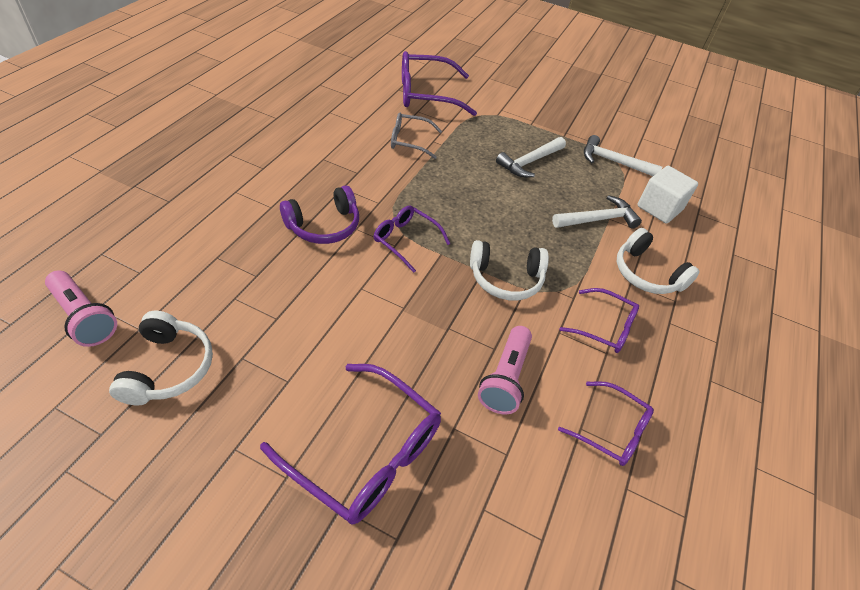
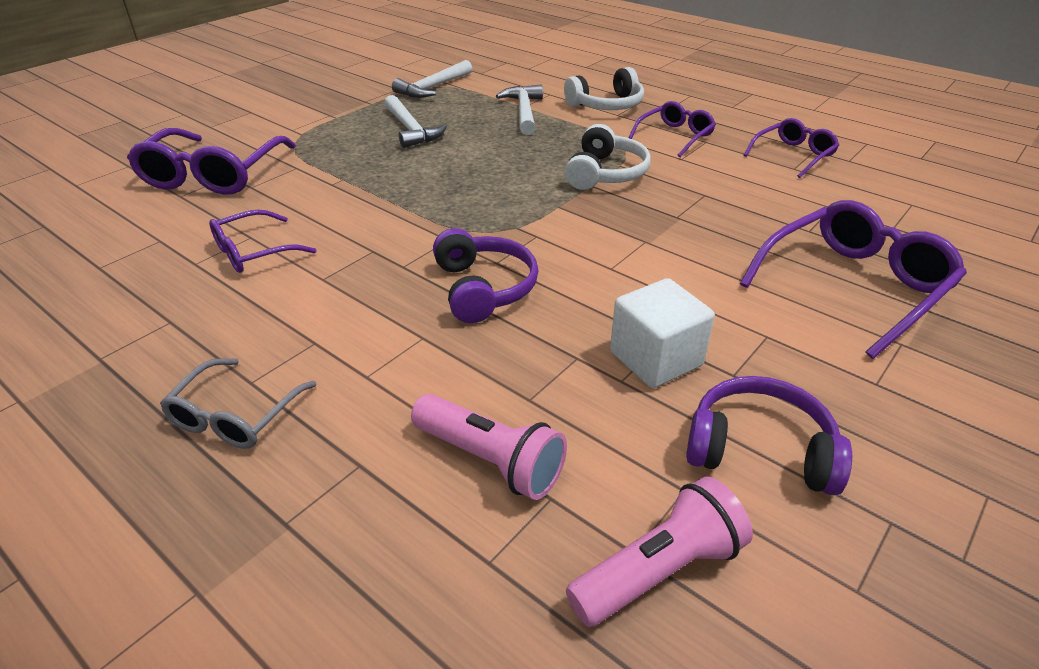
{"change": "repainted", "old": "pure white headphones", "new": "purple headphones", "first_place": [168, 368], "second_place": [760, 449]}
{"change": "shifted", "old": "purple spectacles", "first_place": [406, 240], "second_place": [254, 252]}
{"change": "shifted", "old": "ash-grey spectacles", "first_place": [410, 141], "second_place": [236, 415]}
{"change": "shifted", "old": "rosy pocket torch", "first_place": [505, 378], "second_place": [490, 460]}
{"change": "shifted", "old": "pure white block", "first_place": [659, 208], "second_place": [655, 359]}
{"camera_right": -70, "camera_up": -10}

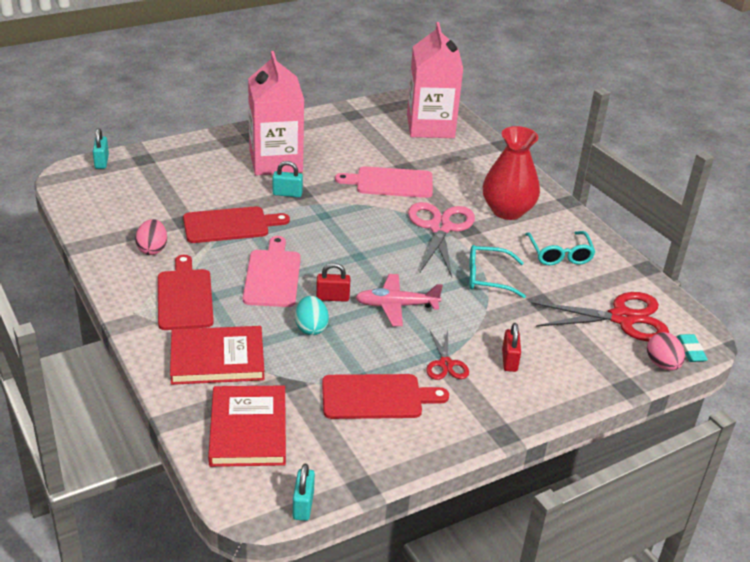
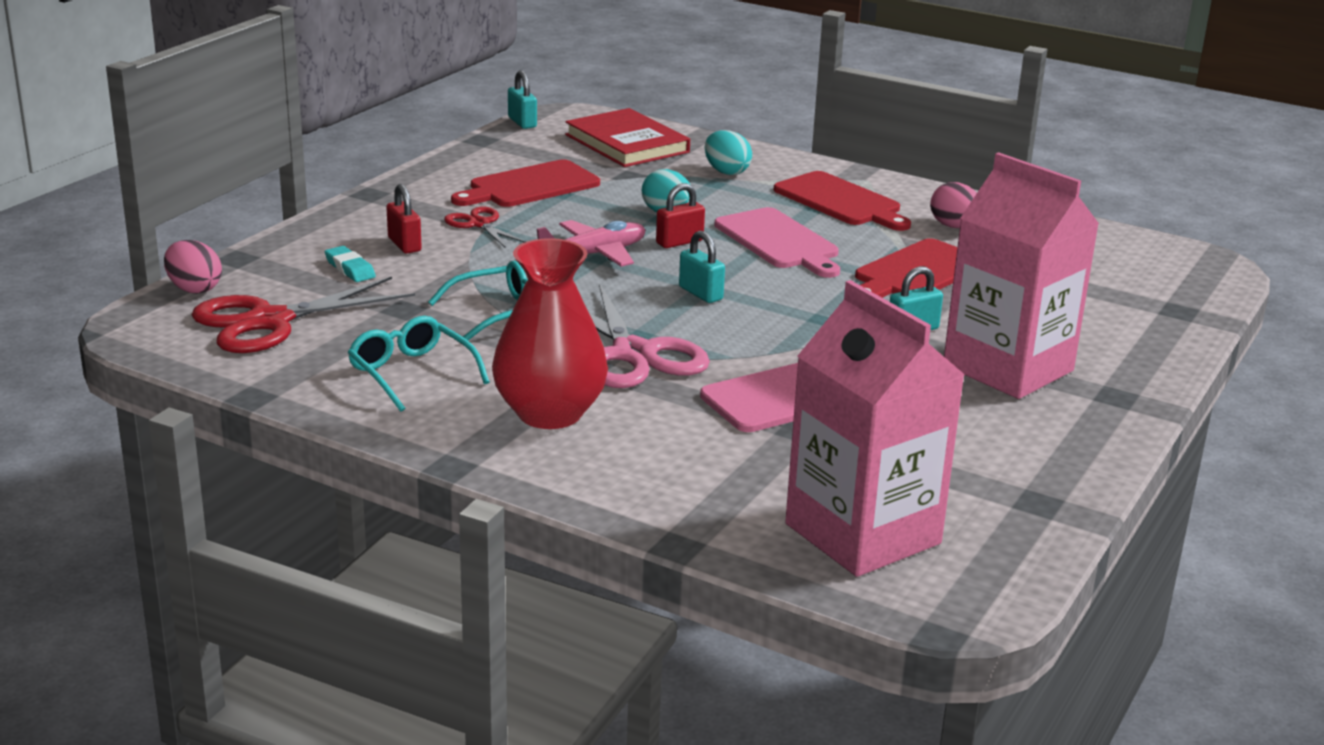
{"change": "shifted", "old": "aqua small lock", "first_place": [102, 162], "second_place": [700, 293]}
{"change": "swapped", "old": "scarlet book", "new": "aqua egg shape", "first_place": [217, 359], "second_place": [726, 172]}
{"change": "shifted", "old": "aqua eraser", "first_place": [691, 350], "second_place": [350, 269]}
{"camera_right": 150, "camera_up": -10}

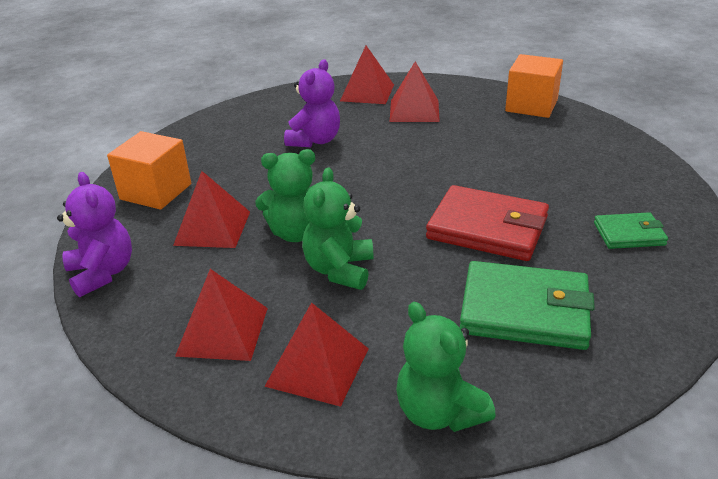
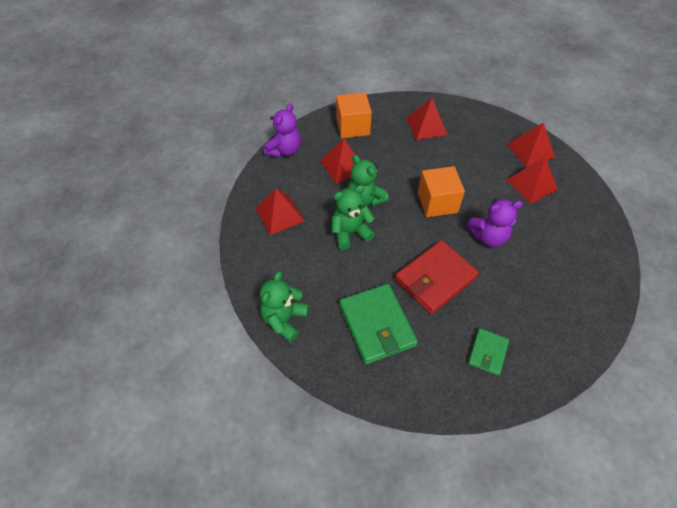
{"change": "shifted", "old": "scarlet pyramid", "first_place": [317, 367], "second_place": [426, 126]}
{"change": "shifted", "old": "purple stuffed bear", "first_place": [315, 140], "second_place": [488, 237]}
{"change": "rotated", "old": "scarlet card wallet", "first_place": [487, 228], "second_place": [435, 278], "degrees": 60}
{"change": "shifted", "old": "bright orange block", "first_place": [531, 105], "second_place": [437, 202]}
{"change": "rotated", "old": "leaf-green card wallet", "first_place": [629, 234], "second_place": [488, 352], "degrees": 60}
{"camera_right": 55, "camera_up": 20}

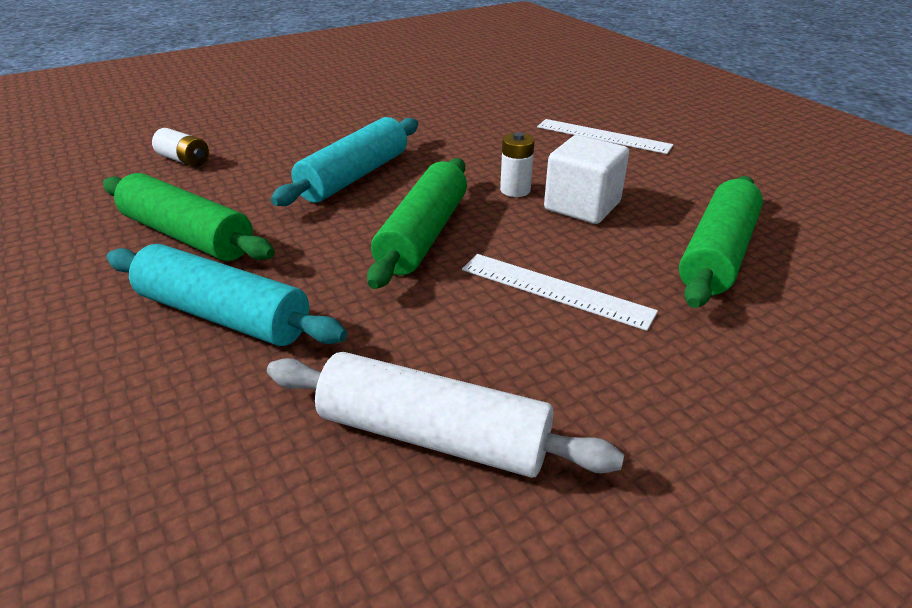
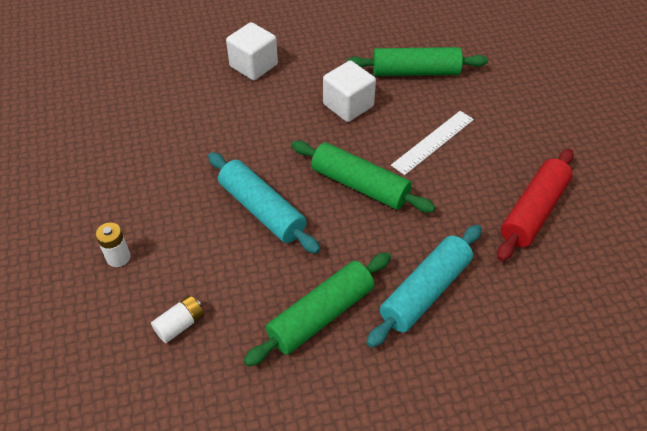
{"change": "repainted", "old": "pure white rolling pin", "new": "scarlet rolling pin", "first_place": [434, 435], "second_place": [533, 211]}
{"change": "shifted", "old": "pure white power cell", "first_place": [515, 190], "second_place": [118, 257]}
{"change": "swapped", "old": "pure white straightedge", "new": "pure white block", "first_place": [603, 136], "second_place": [253, 65]}
{"change": "rotated", "old": "leaf-green rolling pin", "first_place": [716, 254], "second_place": [415, 72], "degrees": -45}
{"camera_right": -75, "camera_up": 15}

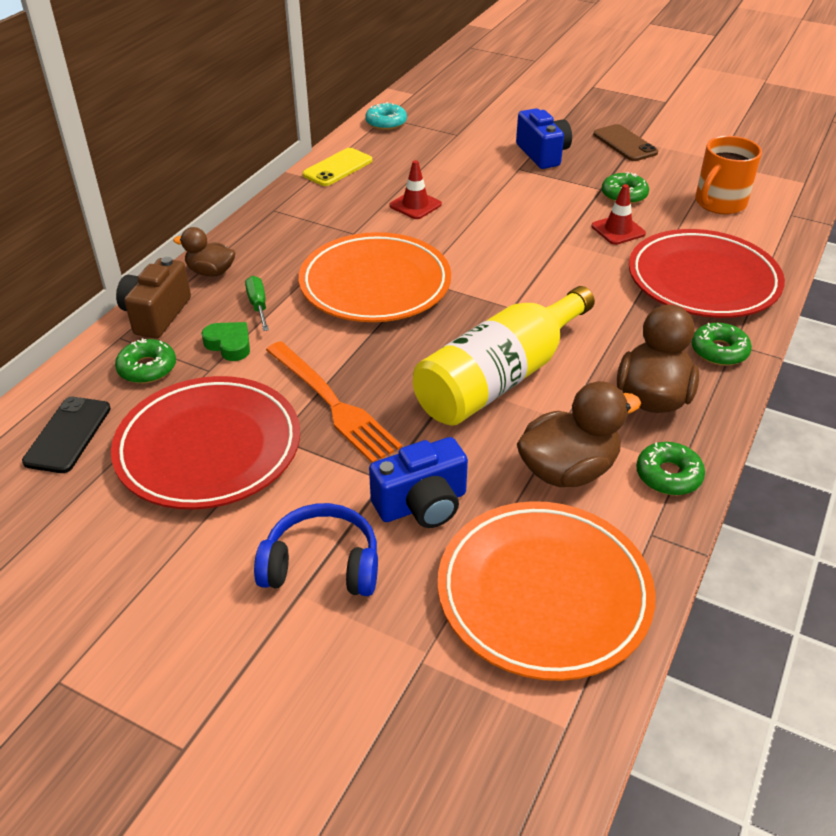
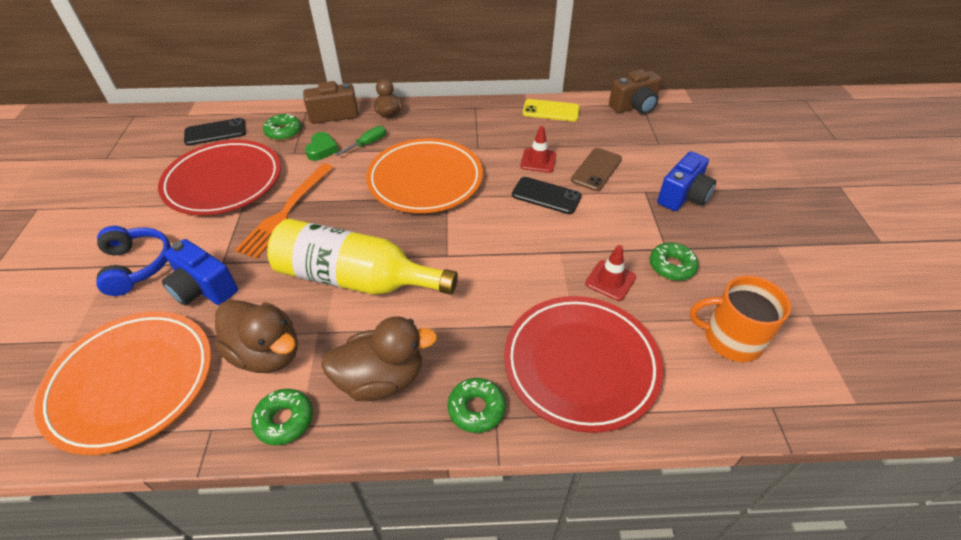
{"change": "swapped", "old": "aqua donut", "new": "dark brown compact camera", "first_place": [386, 123], "second_place": [634, 107]}
{"change": "shifted", "old": "dark brown phone", "first_place": [625, 143], "second_place": [596, 169]}
{"change": "new", "new": "jet-black phone", "second_place": [546, 196]}
{"camera_right": 60, "camera_up": 5}

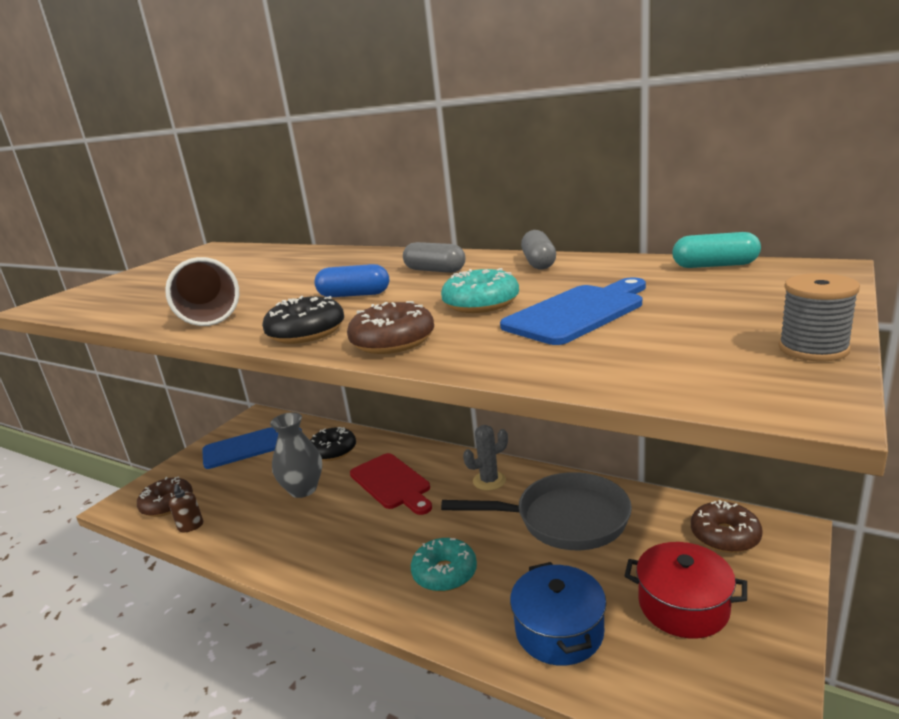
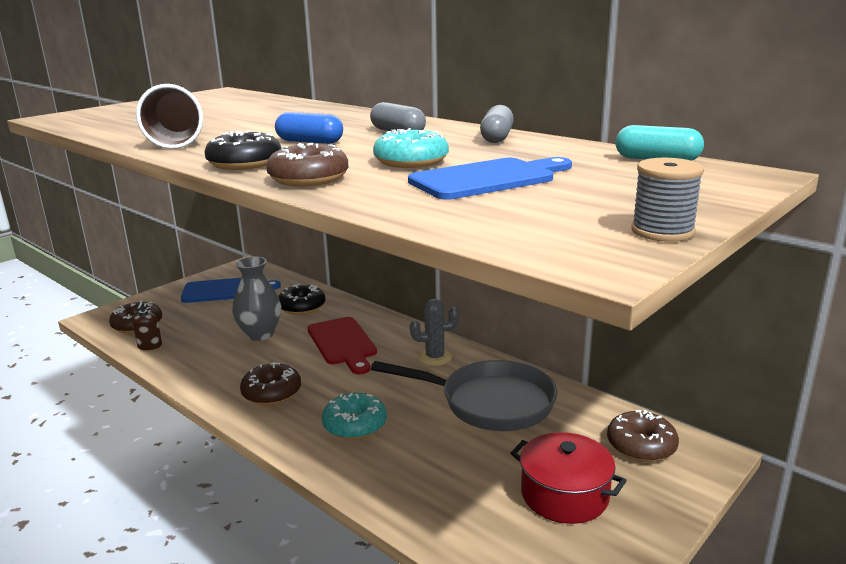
{"change": "gone", "old": "cobalt cooking pot", "first_place": [559, 630]}
{"change": "new", "new": "dark brown donut", "second_place": [271, 393]}
{"camera_right": 10, "camera_up": 0}

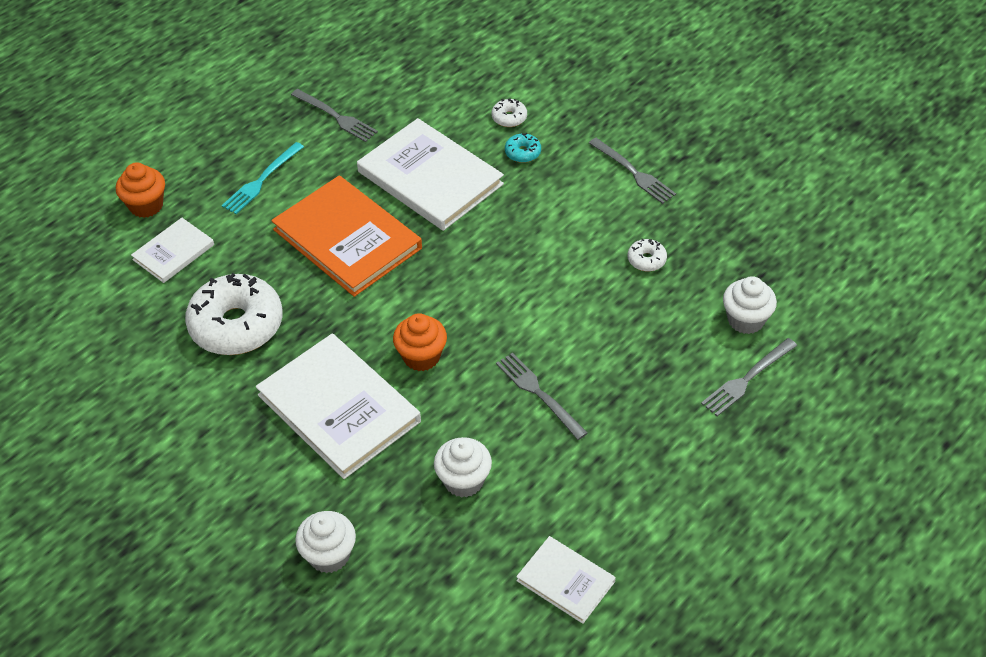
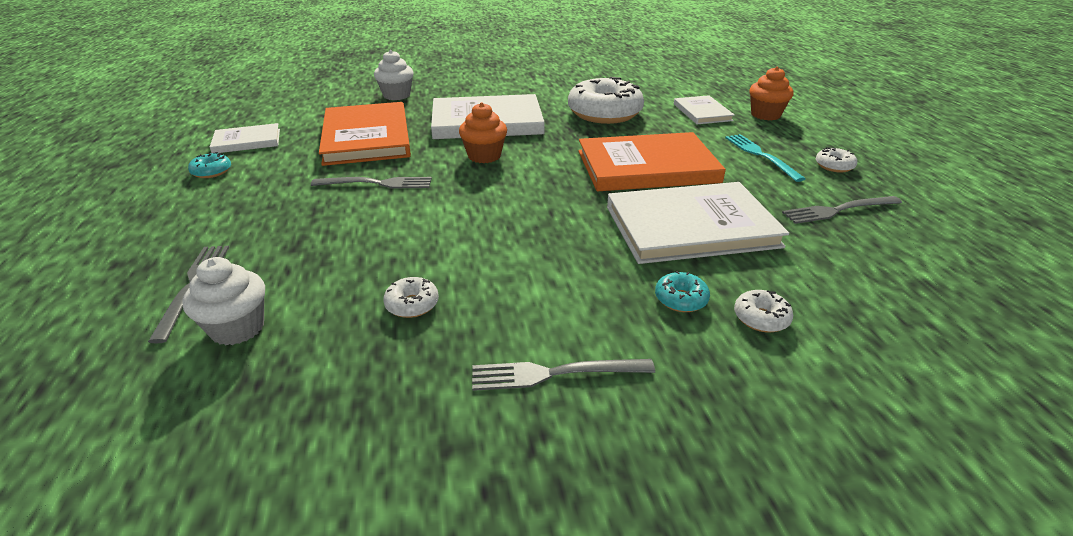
{"change": "swapped", "old": "pure white fairy cake", "new": "bright orange book", "first_place": [463, 481], "second_place": [367, 137]}
{"change": "new", "new": "aqua donut", "second_place": [212, 172]}
{"change": "new", "new": "pure white donut", "second_place": [834, 166]}
{"camera_right": 125, "camera_up": -15}

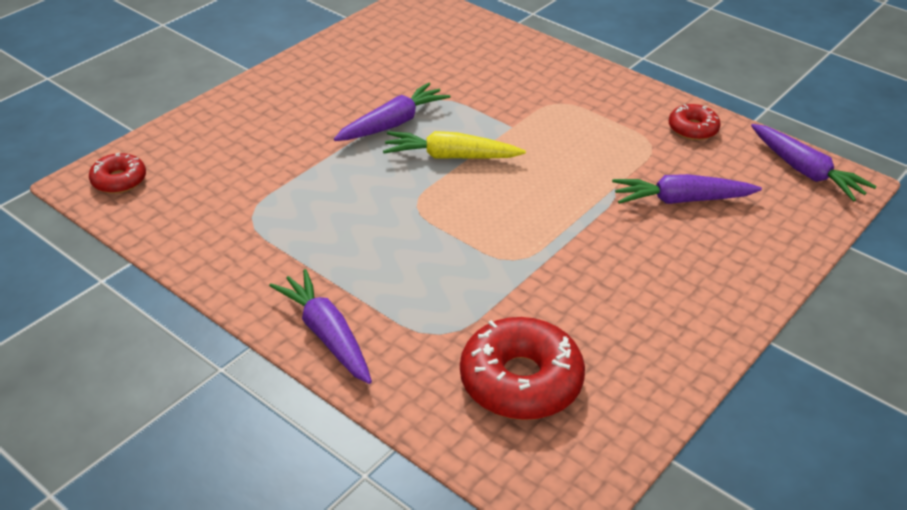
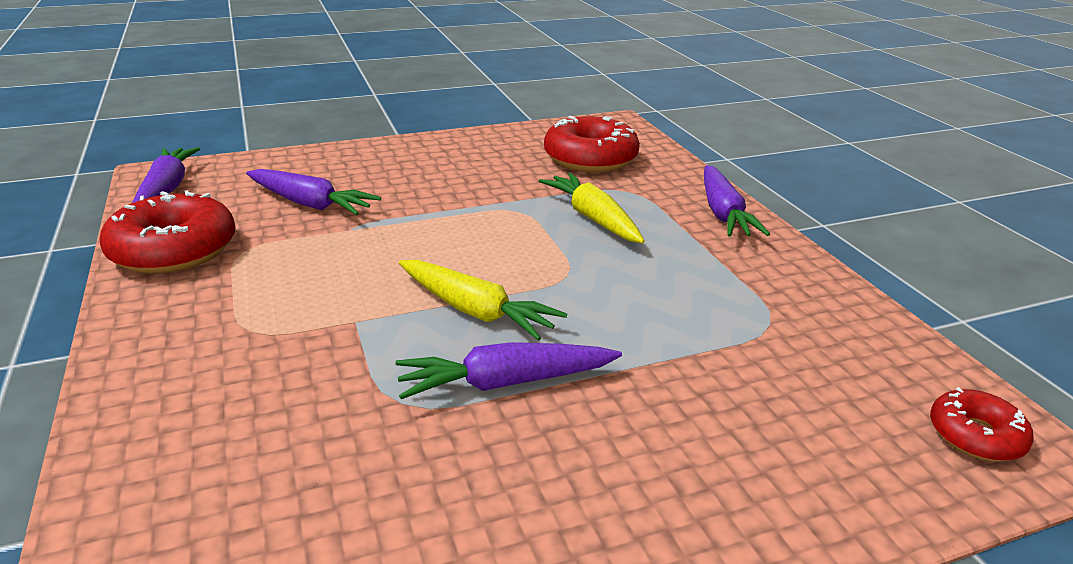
{"change": "scaled", "old": "scarlet donut", "first_place": [693, 129], "second_place": [174, 250], "factor": 1.84}
{"change": "new", "new": "yellow root vegetable", "second_place": [593, 218]}
{"camera_right": -150, "camera_up": -10}

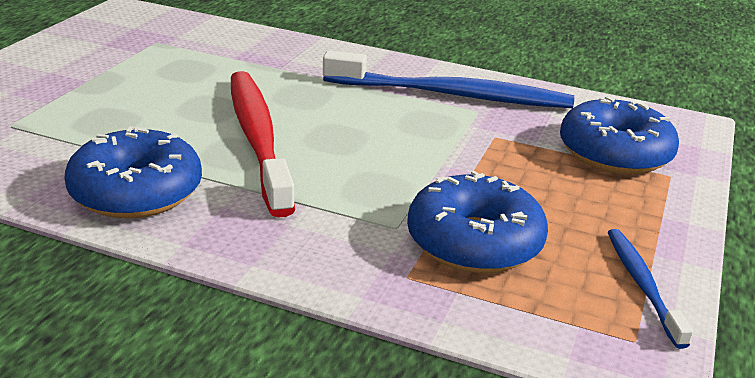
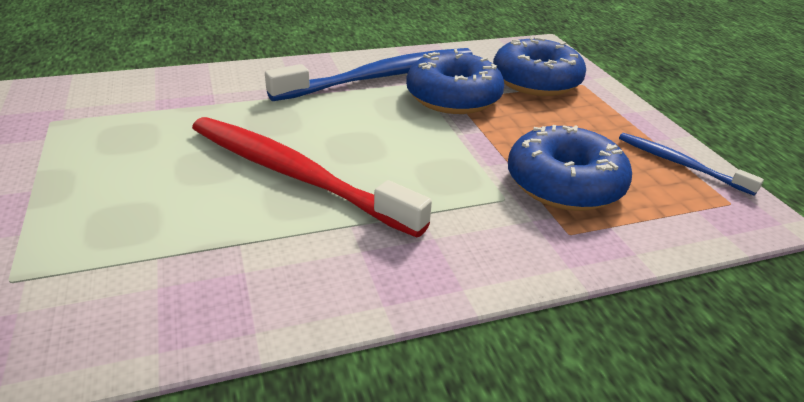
{"change": "shifted", "old": "cobalt donut", "first_place": [136, 192], "second_place": [453, 97]}
{"camera_right": -40, "camera_up": 5}

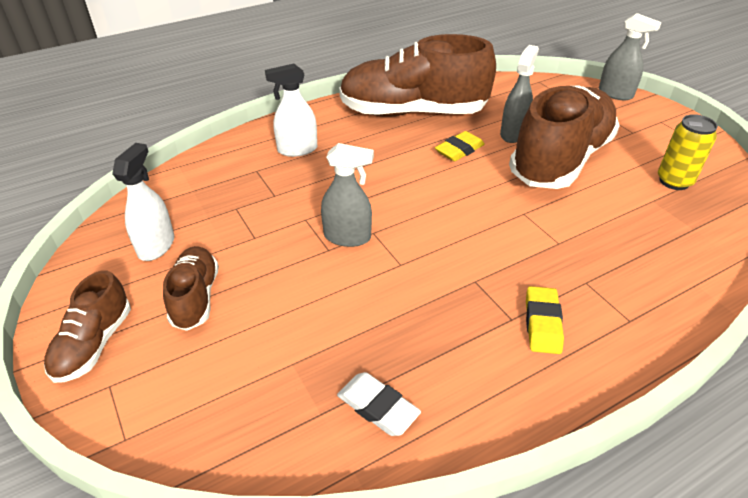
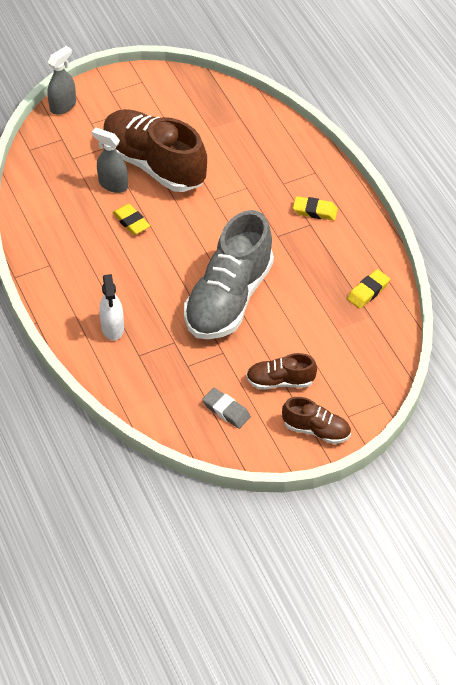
{"change": "swapped", "old": "pure white spray bottle", "new": "ash-grey eraser", "first_place": [156, 246], "second_place": [226, 410]}
{"change": "swapped", "old": "ash-grey spray bottle", "new": "ash-grey sneaker", "first_place": [347, 237], "second_place": [229, 298]}
{"change": "repainted", "old": "pure white eraser", "new": "yellow eraser", "first_place": [378, 407], "second_place": [368, 291]}
{"change": "gone", "old": "dark brown sneaker", "first_place": [413, 112]}
{"change": "gone", "old": "yellow tin", "first_place": [674, 181]}
{"camera_right": -85, "camera_up": 10}

